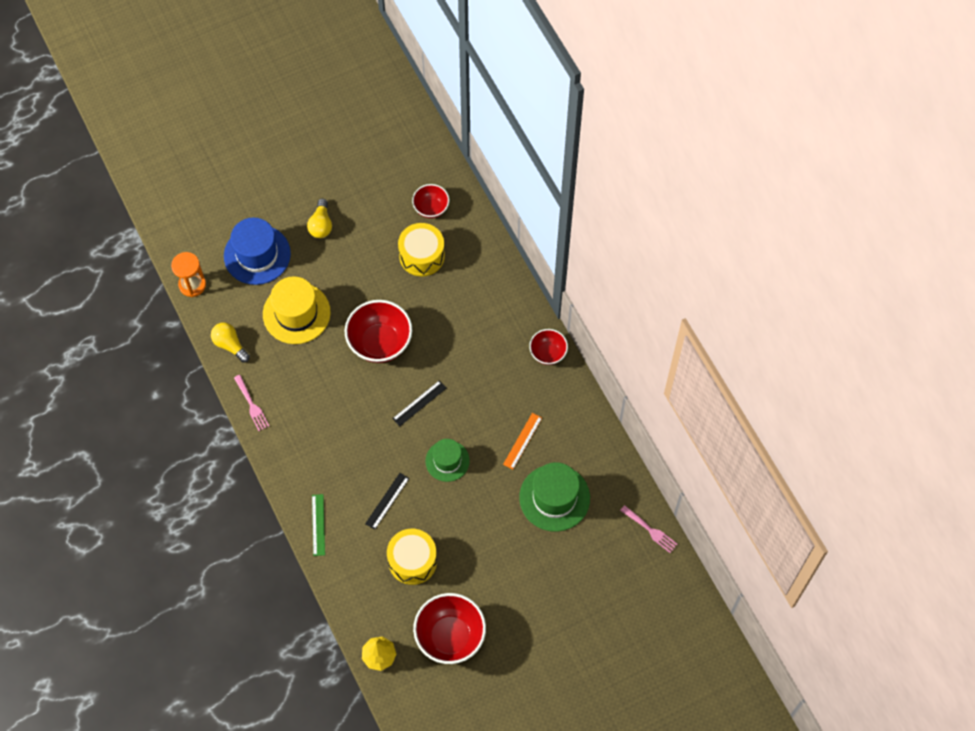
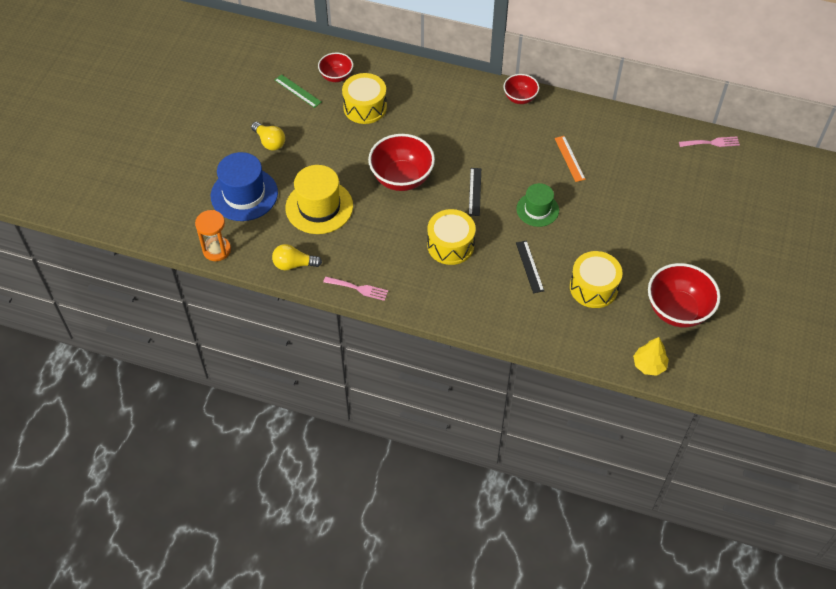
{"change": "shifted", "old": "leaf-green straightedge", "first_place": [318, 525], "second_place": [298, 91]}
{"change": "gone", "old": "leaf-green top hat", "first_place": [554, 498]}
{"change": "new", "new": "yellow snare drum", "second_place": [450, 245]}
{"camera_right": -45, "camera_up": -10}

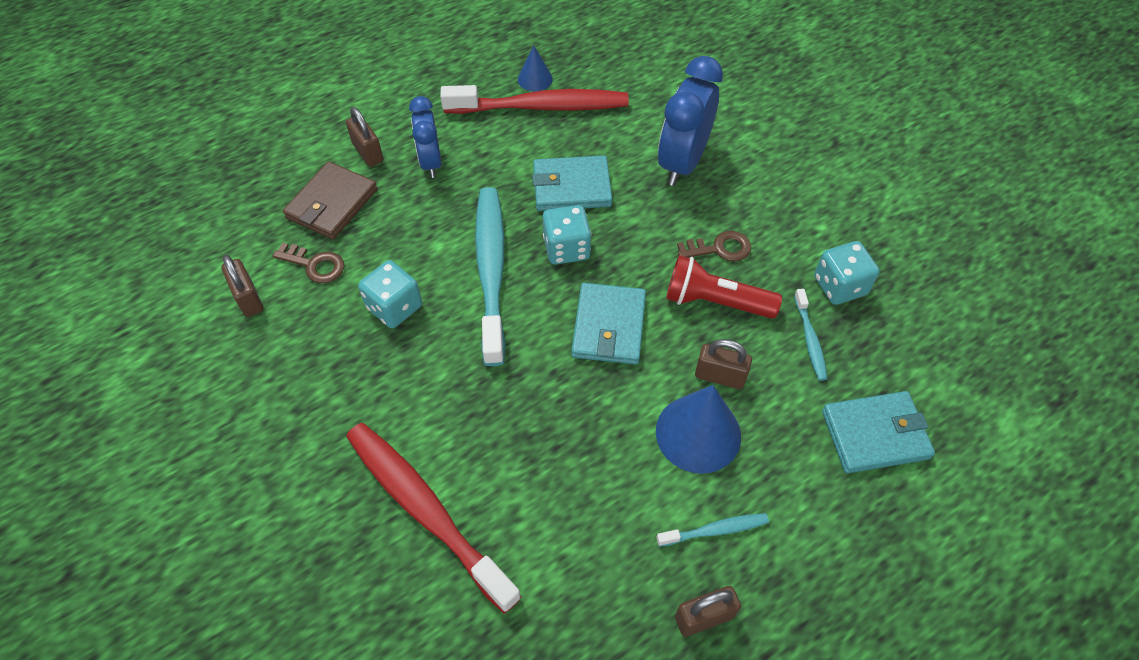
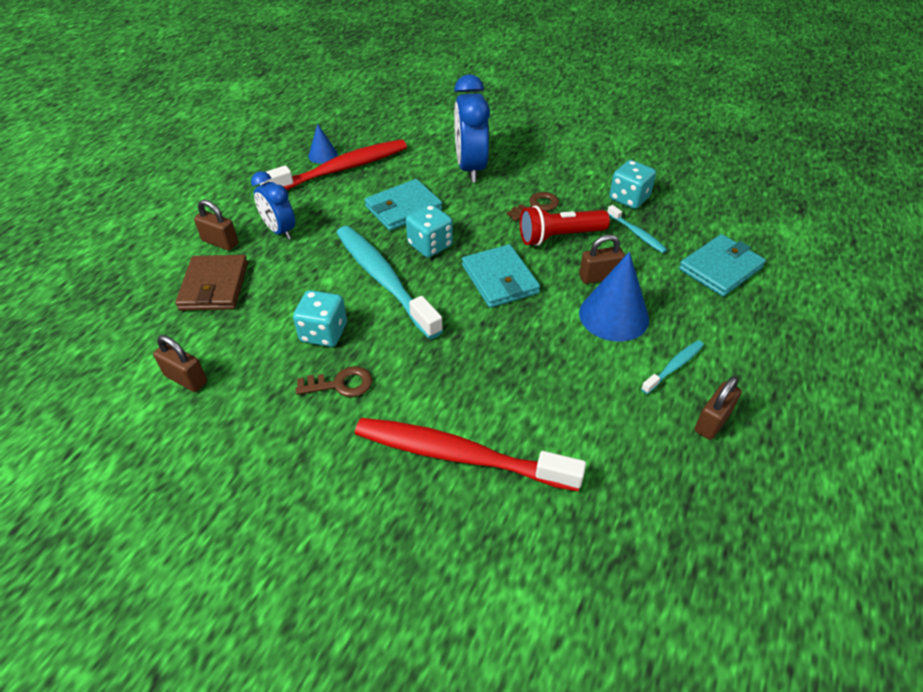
{"change": "shifted", "old": "dark brown latchkey", "first_place": [315, 265], "second_place": [340, 384]}
{"camera_right": -30, "camera_up": -10}

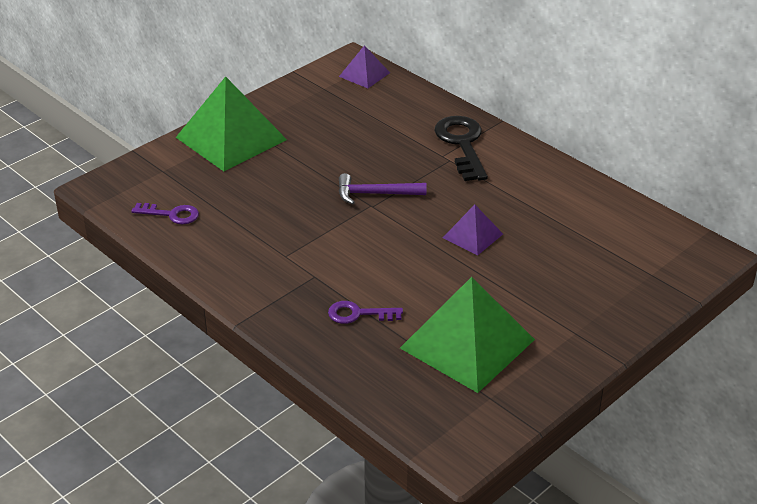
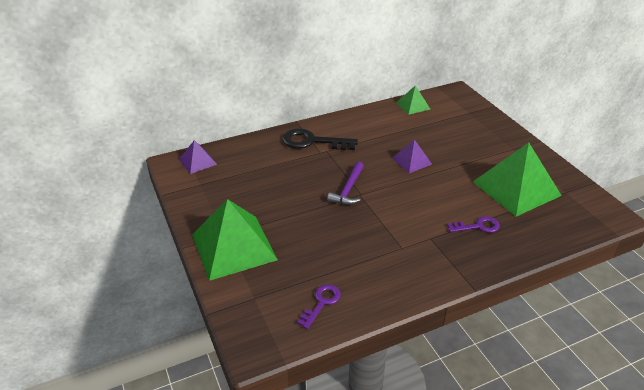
{"change": "rotated", "old": "purple latchkey", "first_place": [358, 314], "second_place": [478, 226], "degrees": -120}
{"change": "new", "new": "leaf-green pyramid", "second_place": [413, 105]}
{"camera_right": -70, "camera_up": 0}

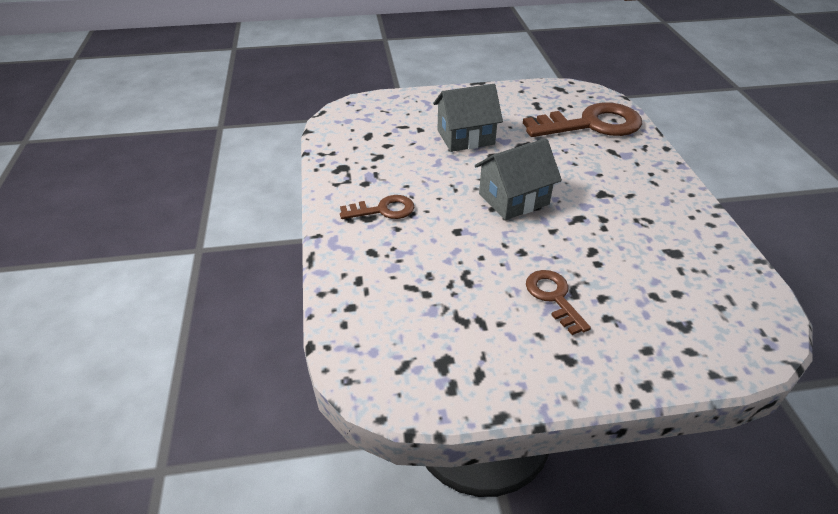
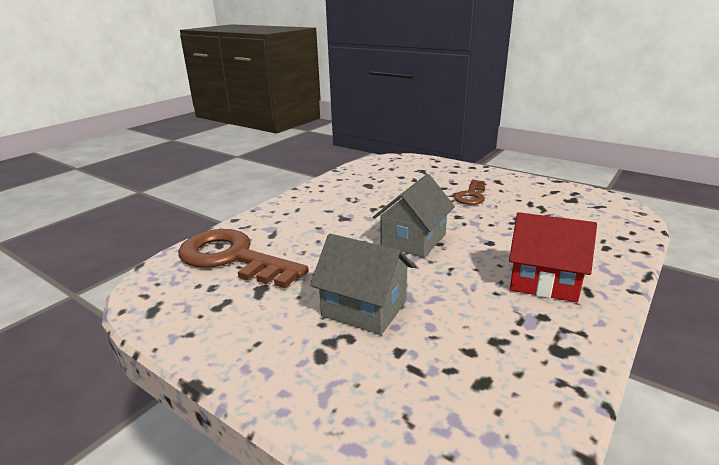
{"change": "swapped", "old": "dark brown latchkey", "new": "scarlet toy house", "first_place": [383, 210], "second_place": [544, 281]}
{"change": "rotated", "old": "ash-grey toy house", "first_place": [513, 199], "second_place": [413, 240], "degrees": -75}
{"camera_right": -135, "camera_up": -15}

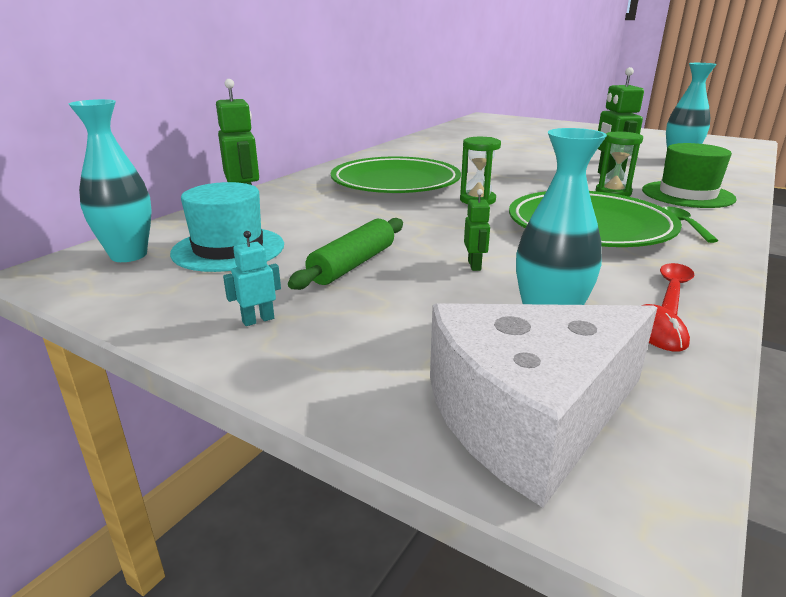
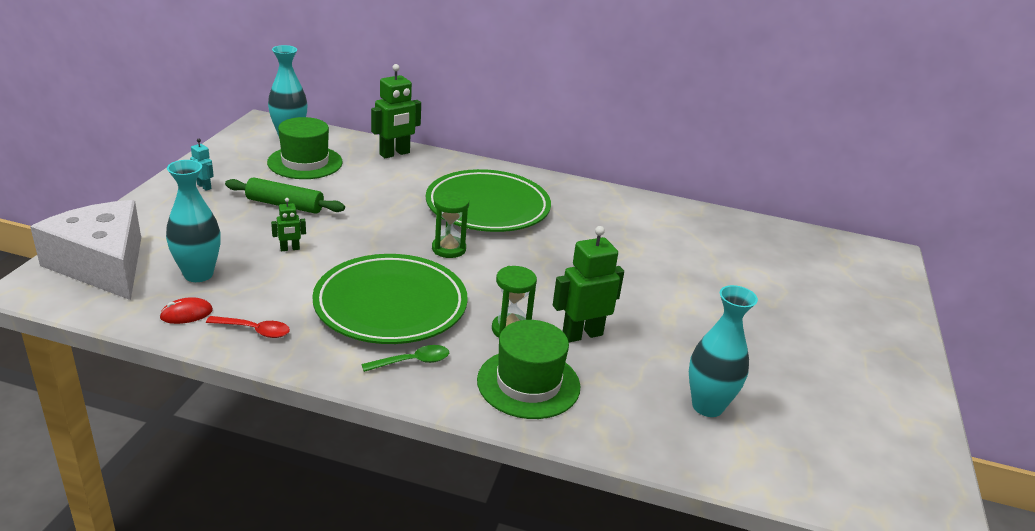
{"change": "repainted", "old": "aqua top hat", "new": "leaf-green top hat", "first_place": [228, 249], "second_place": [305, 162]}
{"camera_right": 70, "camera_up": 5}

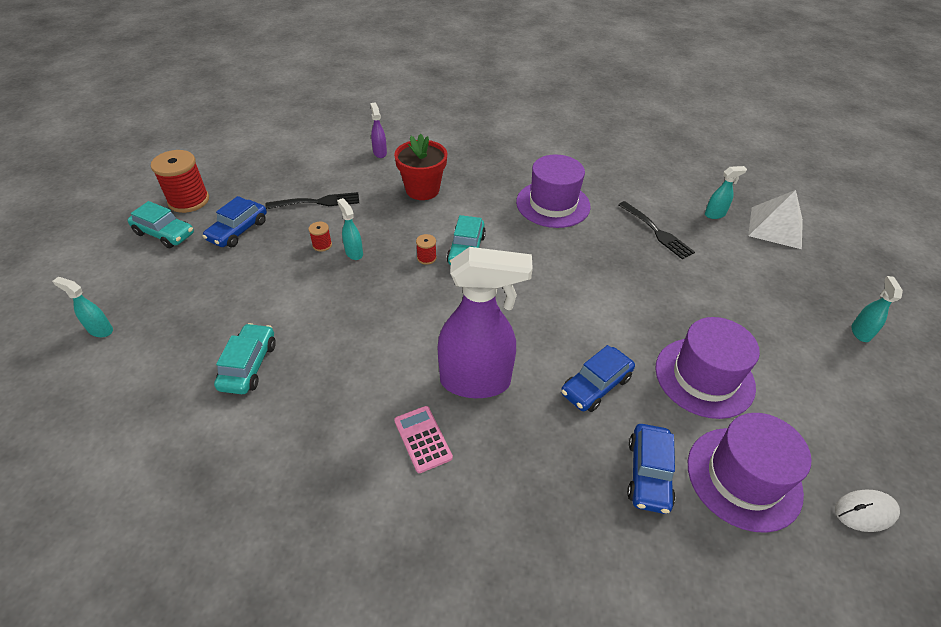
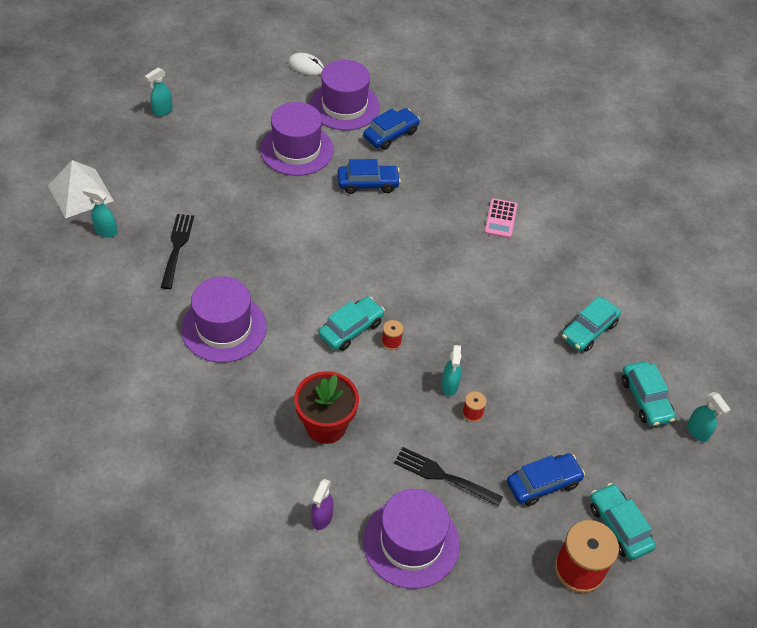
{"change": "gone", "old": "purple spray bottle", "first_place": [476, 381]}
{"change": "new", "new": "purple top hat", "second_place": [411, 542]}
{"change": "new", "new": "aqua automobile", "second_place": [645, 399]}
{"camera_right": -145, "camera_up": 5}

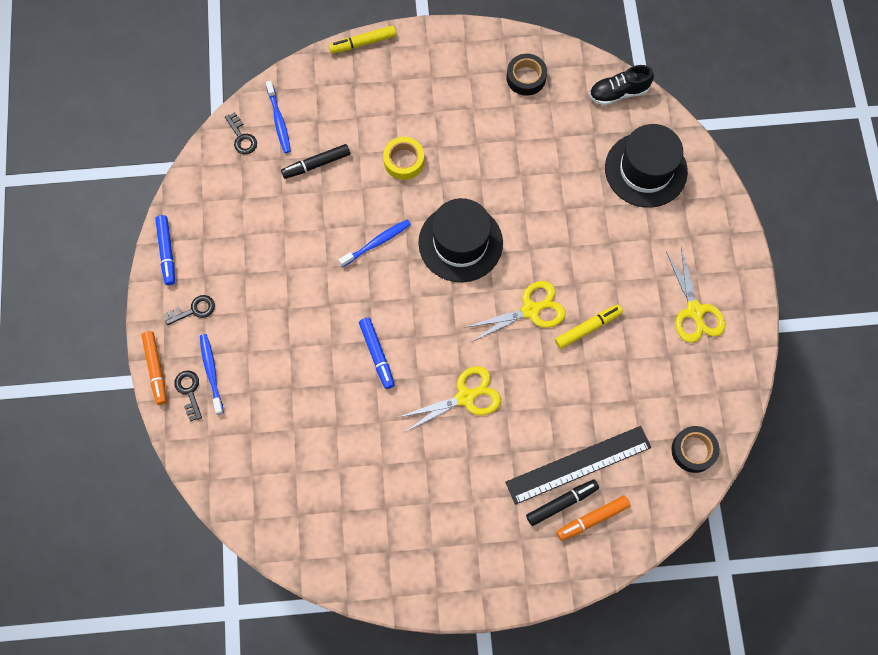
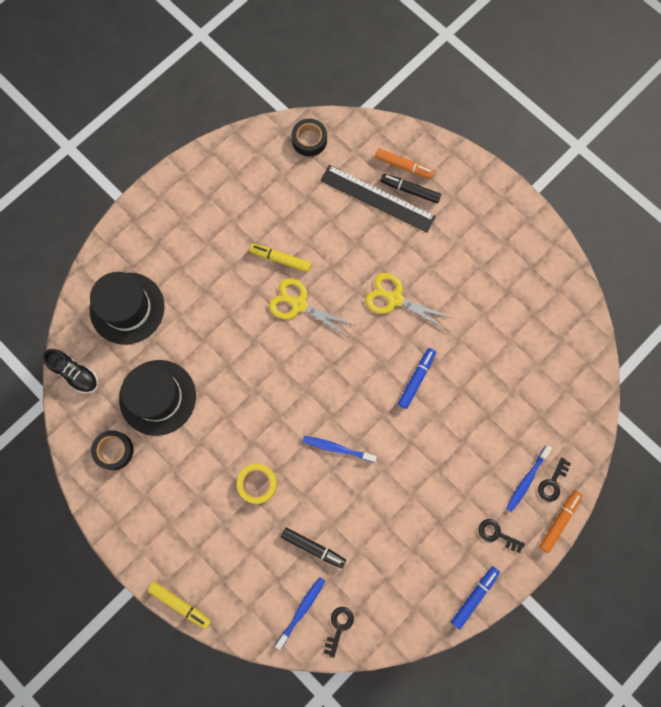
{"change": "shifted", "old": "jet-black top hat", "first_place": [460, 243], "second_place": [157, 397]}
{"change": "gone", "old": "yellow shears", "first_place": [694, 311]}
{"camera_right": -130, "camera_up": 5}

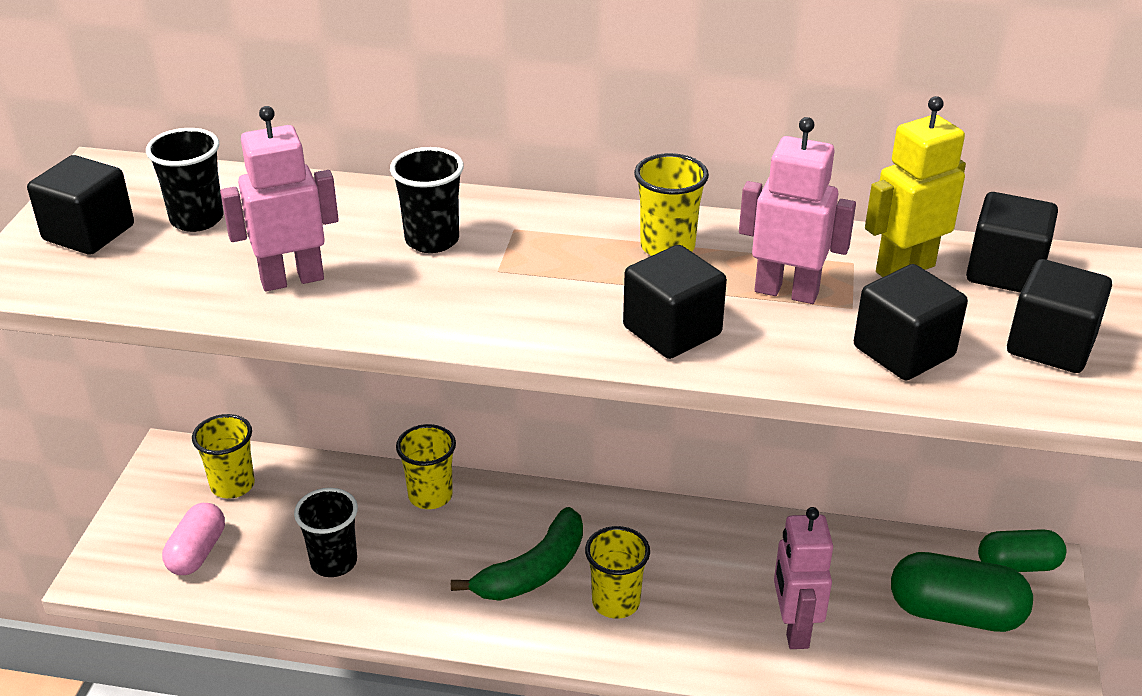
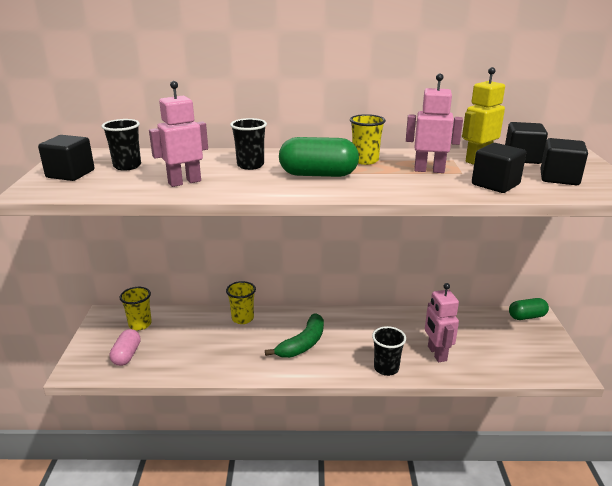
{"change": "shifted", "old": "jet-black beaker", "first_place": [334, 562], "second_place": [386, 368]}
{"change": "gone", "old": "yellow beaker", "first_place": [616, 602]}
{"change": "gone", "old": "jet-black block", "first_place": [672, 331]}
{"change": "shifted", "old": "leaf-green pill shape", "first_place": [955, 613], "second_place": [318, 175]}
{"camera_right": -10, "camera_up": -10}

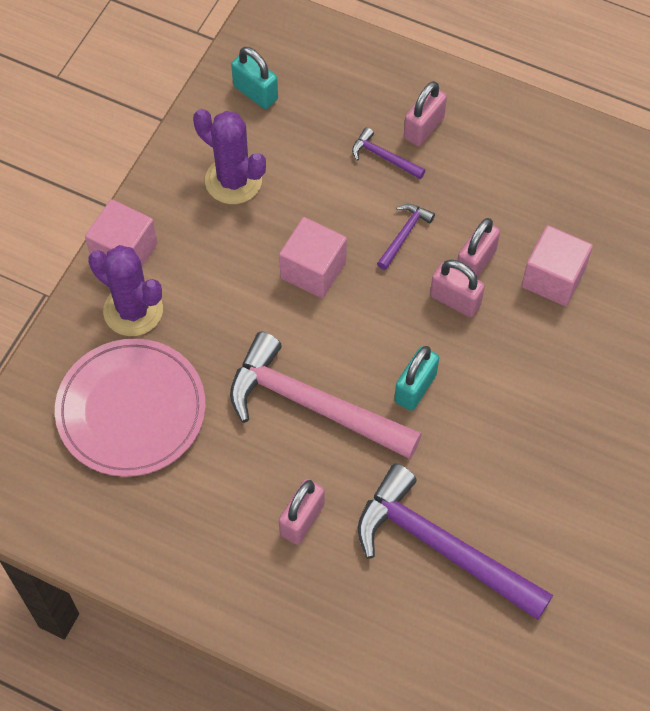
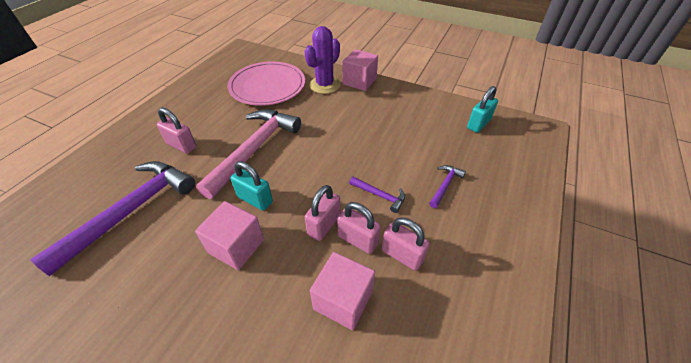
{"change": "gone", "old": "purple prickly plant", "first_place": [233, 180]}
{"change": "shifted", "old": "rosy block", "first_place": [313, 270], "second_place": [236, 246]}
{"change": "shifted", "old": "rosy small lock", "first_place": [423, 128], "second_place": [402, 255]}
{"camera_right": 90, "camera_up": -15}

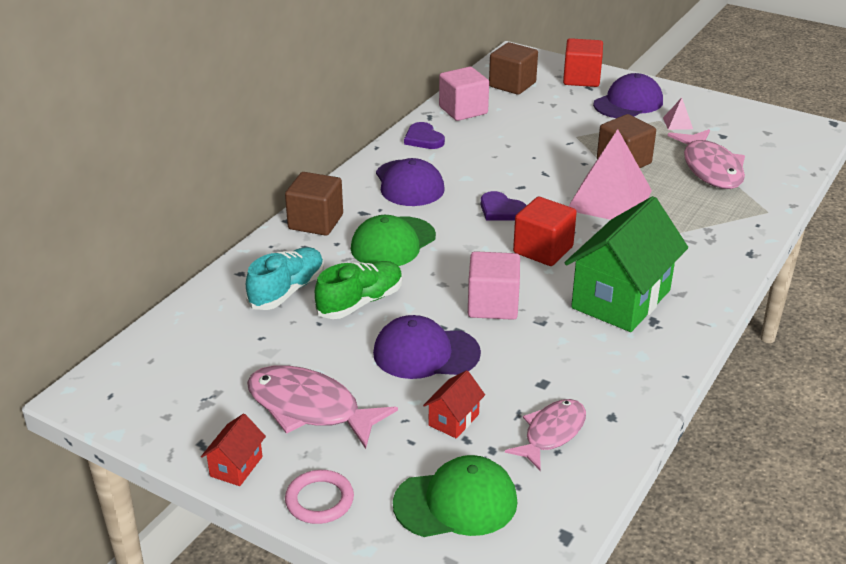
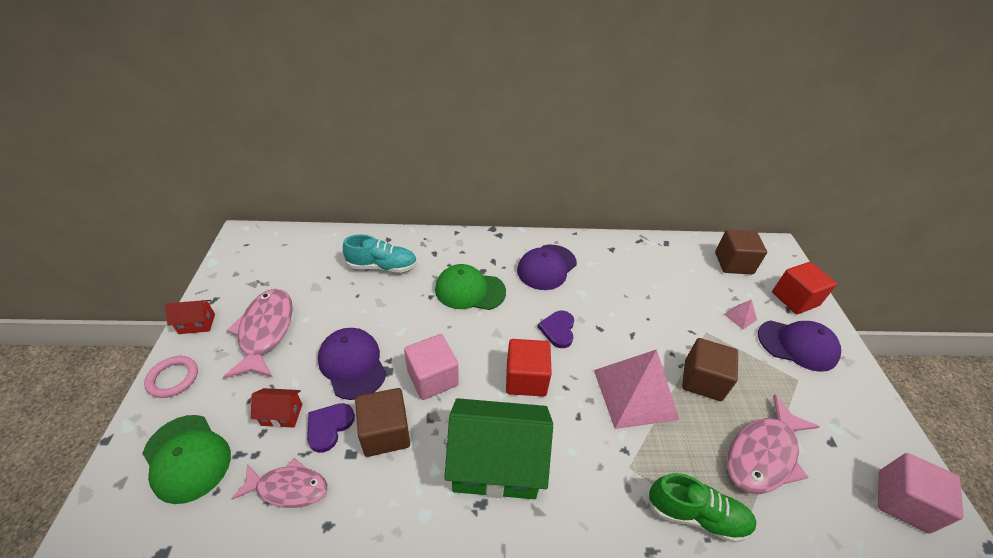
{"change": "shifted", "old": "dark brown block", "first_place": [315, 222], "second_place": [385, 432]}
{"change": "shifted", "old": "leaf-green sneaker", "first_place": [360, 302], "second_place": [696, 515]}
{"change": "shifted", "old": "purple heart shape", "first_place": [423, 139], "second_place": [329, 427]}
{"change": "shifted", "old": "rosy block", "first_place": [463, 110], "second_place": [902, 501]}
{"change": "shifted", "old": "rosy pyramid", "first_place": [677, 123], "second_place": [740, 317]}
{"camera_right": 55, "camera_up": 10}

